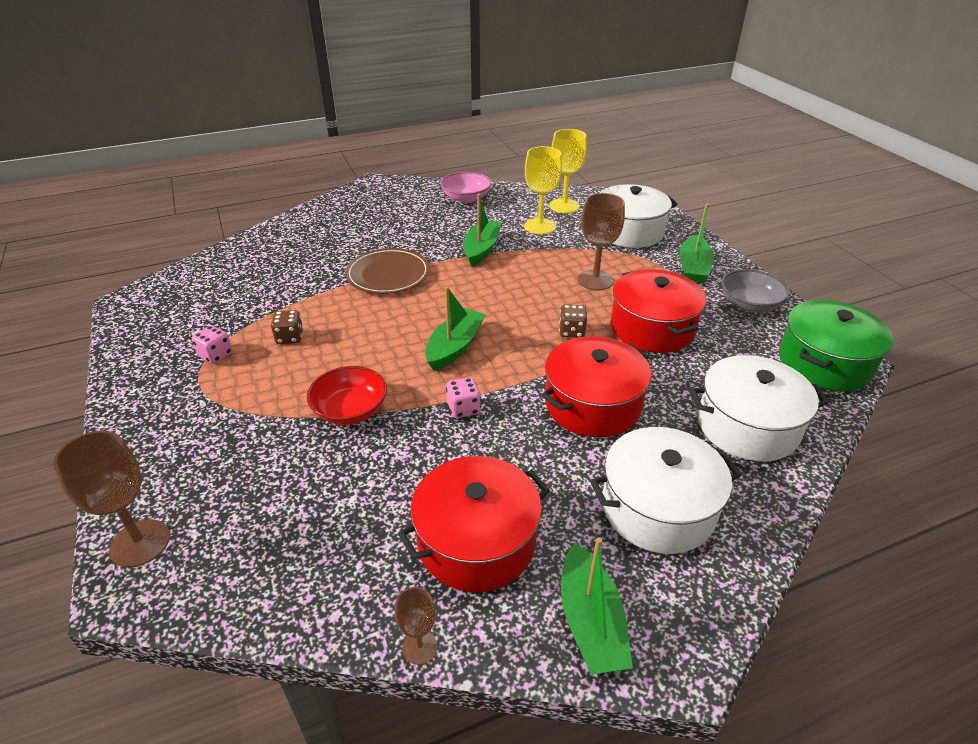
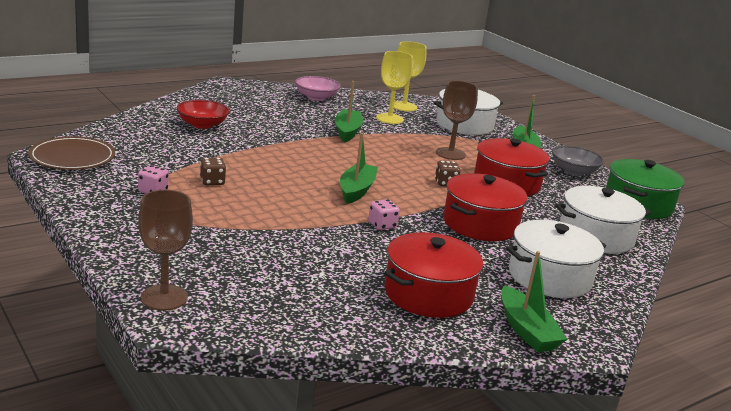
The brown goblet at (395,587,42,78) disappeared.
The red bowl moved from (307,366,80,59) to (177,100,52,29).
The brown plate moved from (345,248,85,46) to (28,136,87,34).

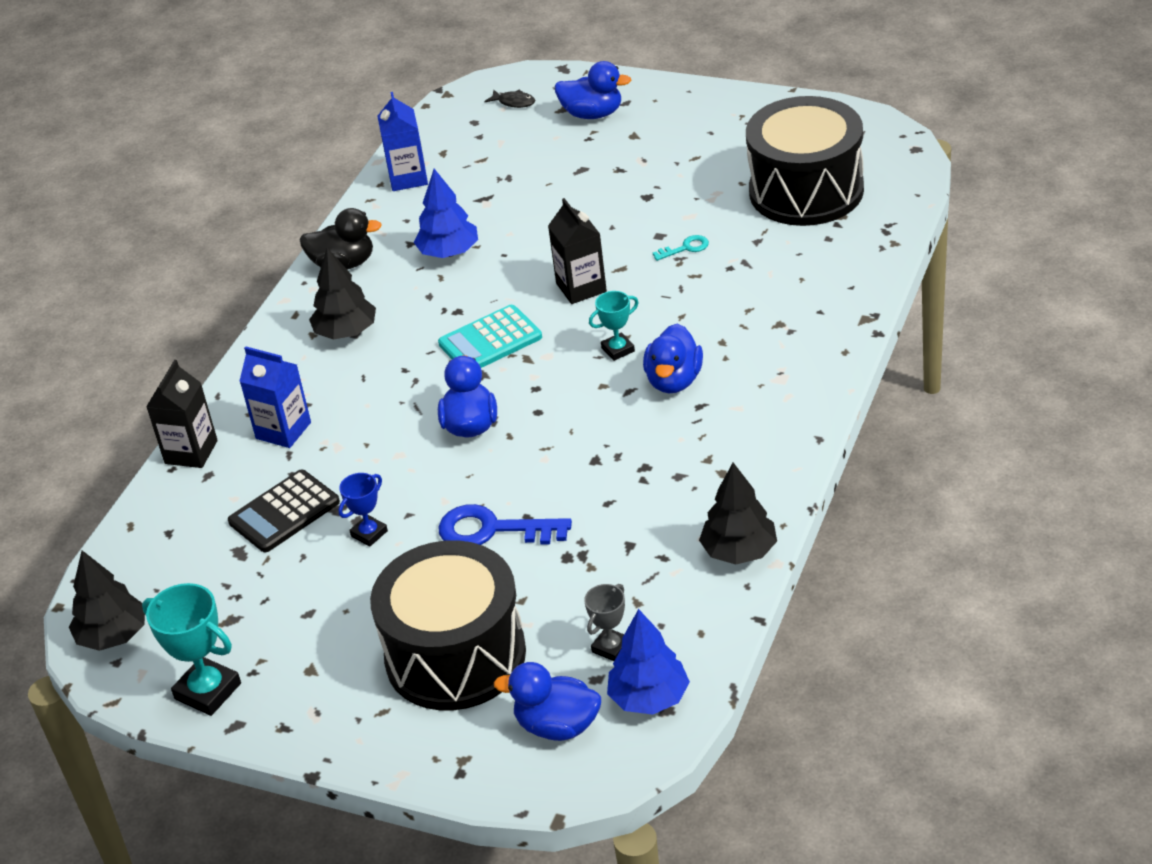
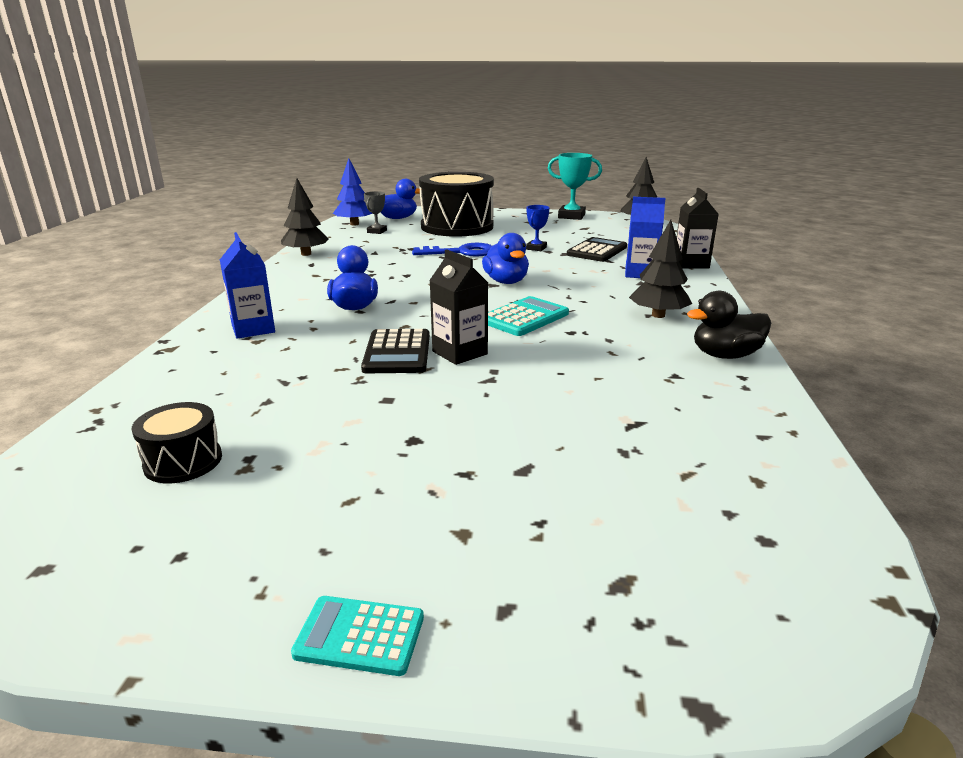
The blue tree at (414,169,64,89) disappeared.
The black fish at (484,90,51,18) disappeared.
The blue duck at (555,61,76,58) disappeared.
The turquoise trophy at (589,291,50,70) disappeared.
The turquoise key at (653,235,56,26) disappeared.
The turquoise calculator at (291,596,133,80) appeared.
The black calculator at (361,329,69,44) appeared.
The blue carton moved from (377,92,51,99) to (220,232,55,107).
The black drum at (746,96,118,130) changed to 0.44 times the size.

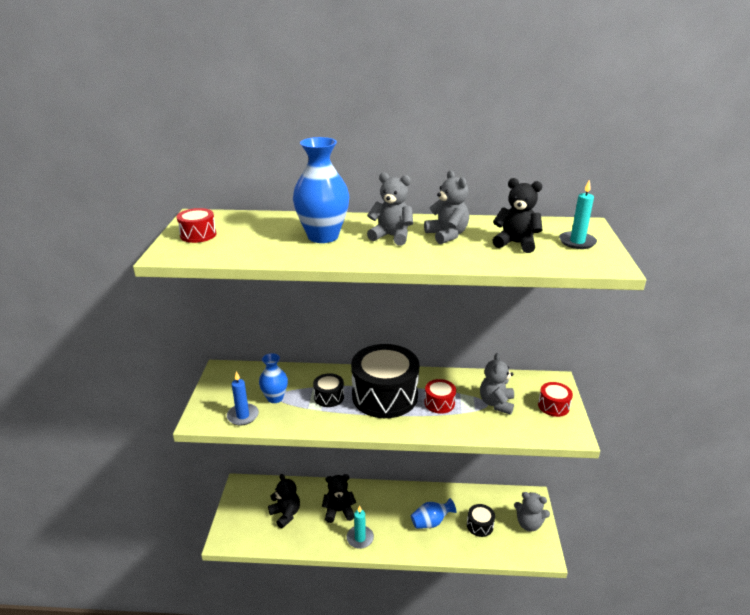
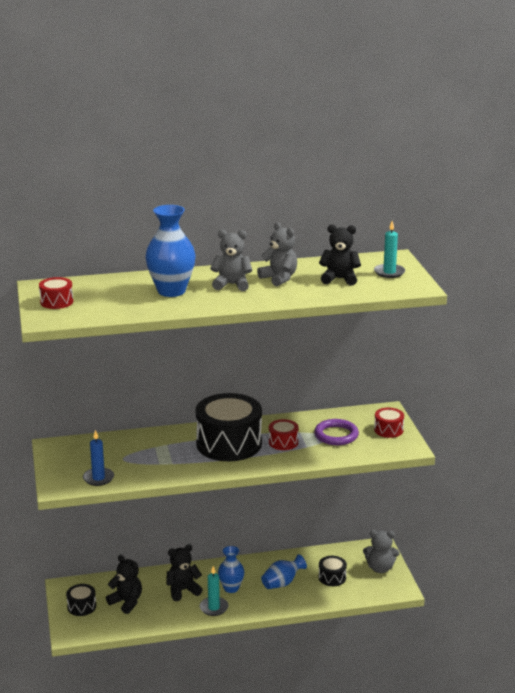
The blue vase moved from (259,353,29,50) to (218,546,27,47).
The black drum moved from (313,373,31,34) to (66,584,30,32).
The grey teddy bear at (480,353,34,62) was replaced by the purple ring at (314,419,45,26).

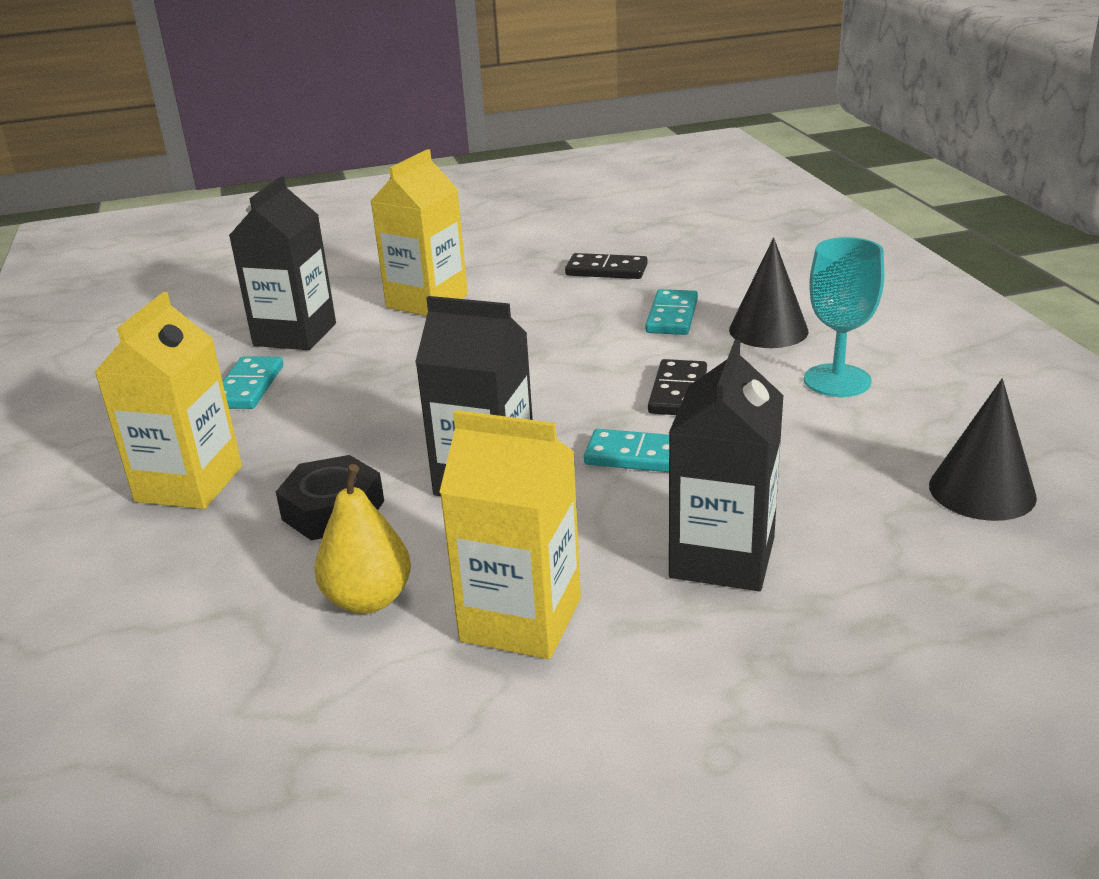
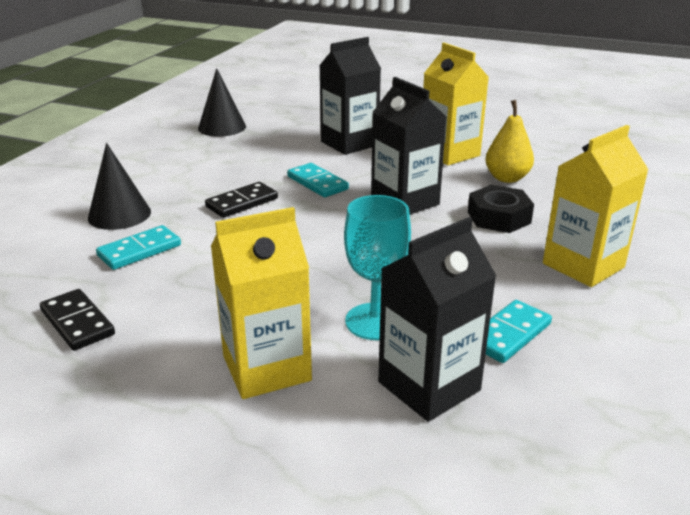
The turquoise goblet moved from (804,237,80,160) to (344,195,67,145).

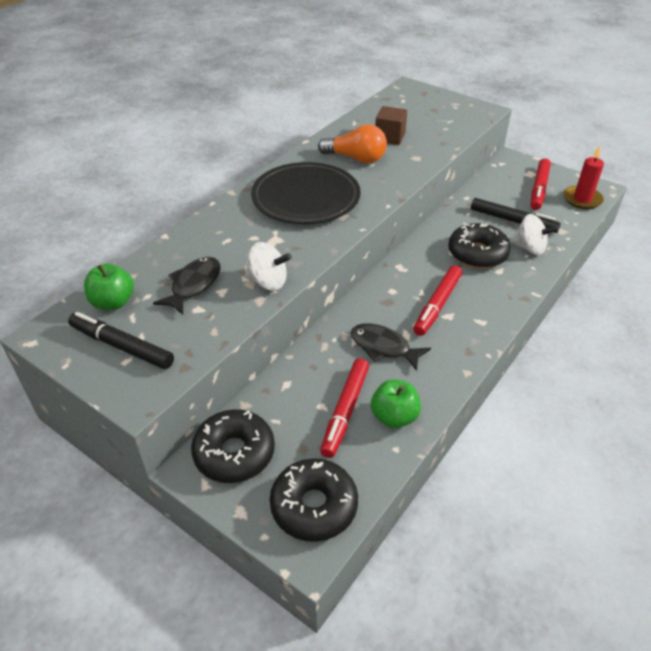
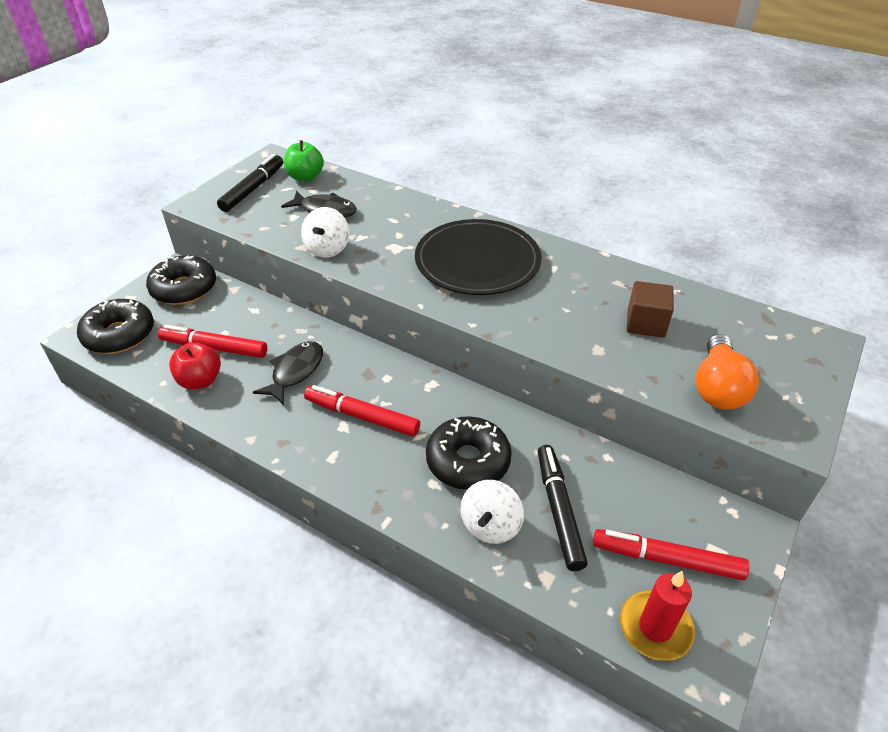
The orange light bulb moved from (318,124,69,39) to (695,334,64,76).
The green apple at (371,380,50,48) became the red apple at (169,342,52,47).
The black marker at (471,198,90,35) turned 150 degrees clockwise.

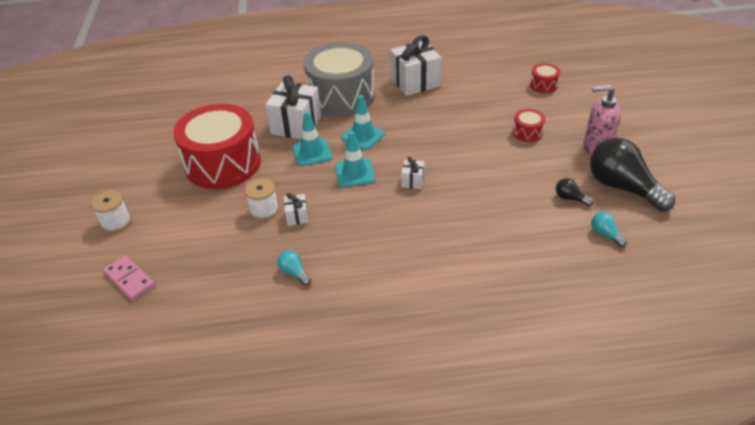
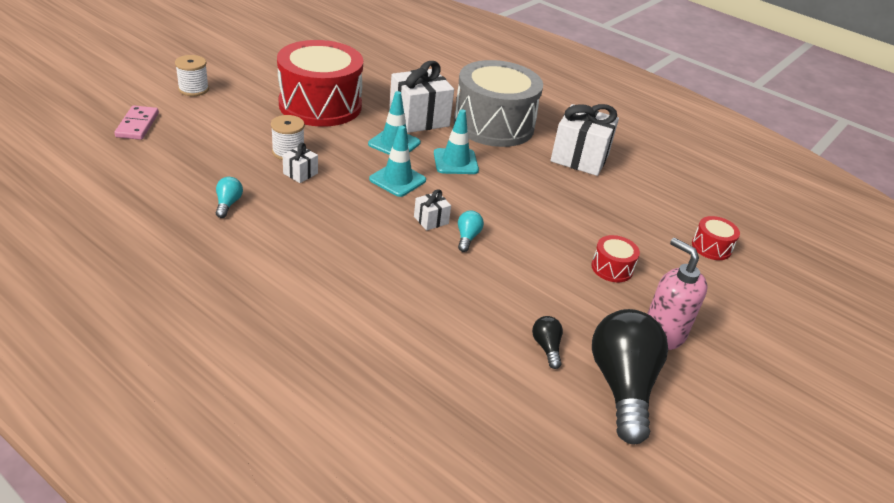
The turquoise light bulb moved from (591,212,36,35) to (458,210,26,42).

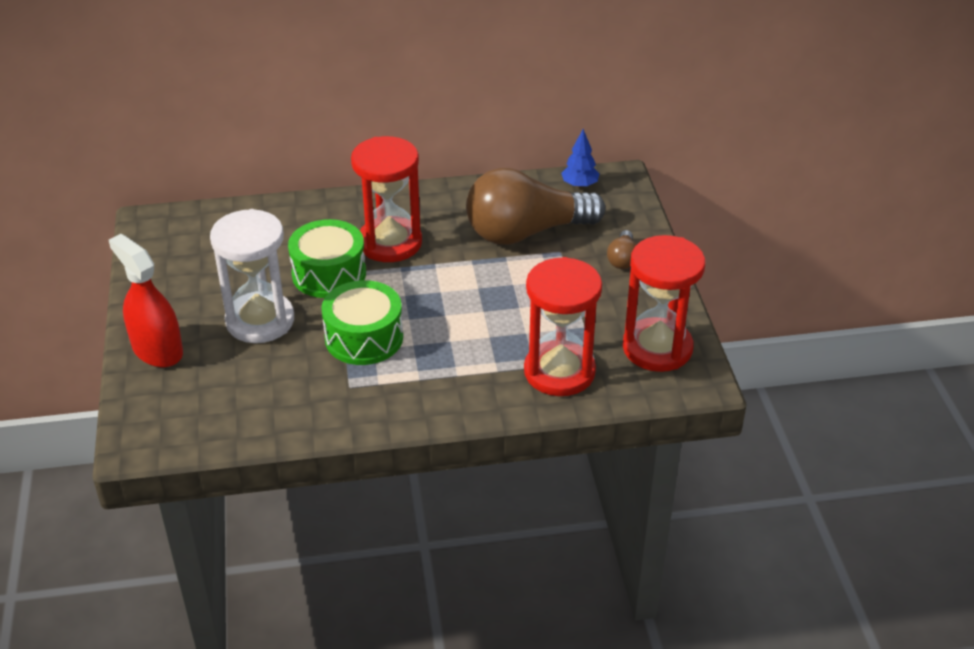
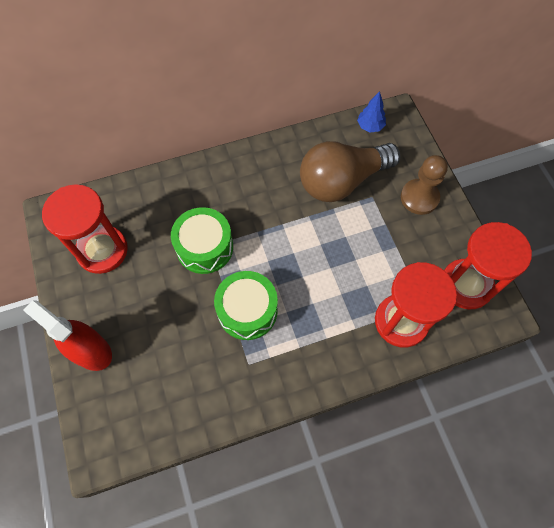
The white hourglass at (210,209,84,134) disappeared.
The red hourglass moved from (351,136,71,126) to (42,184,86,90).
The brown light bulb at (607,230,29,39) was replaced by the brown pawn at (401,155,47,60).

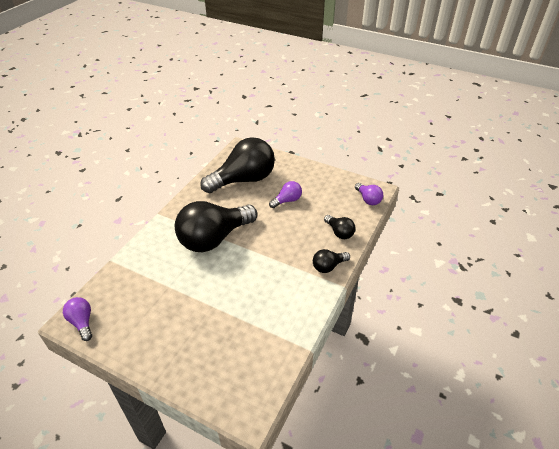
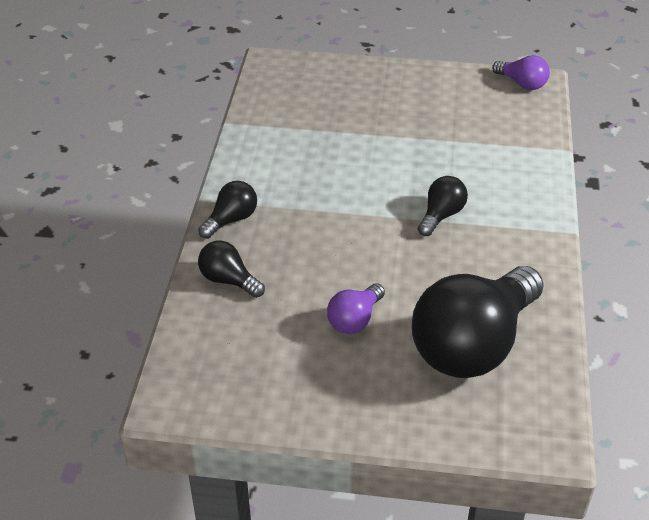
The purple light bulb at (355,183,28,22) disappeared.
The black light bulb at (175,201,82,51) changed to 0.45 times the size.

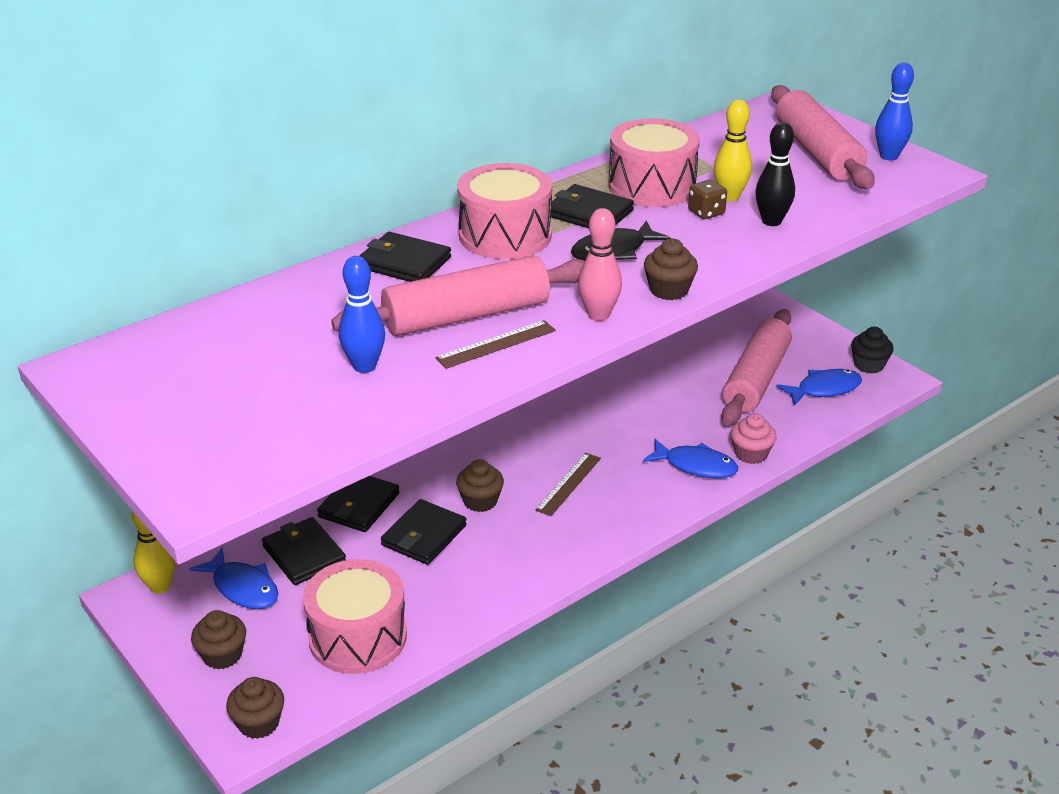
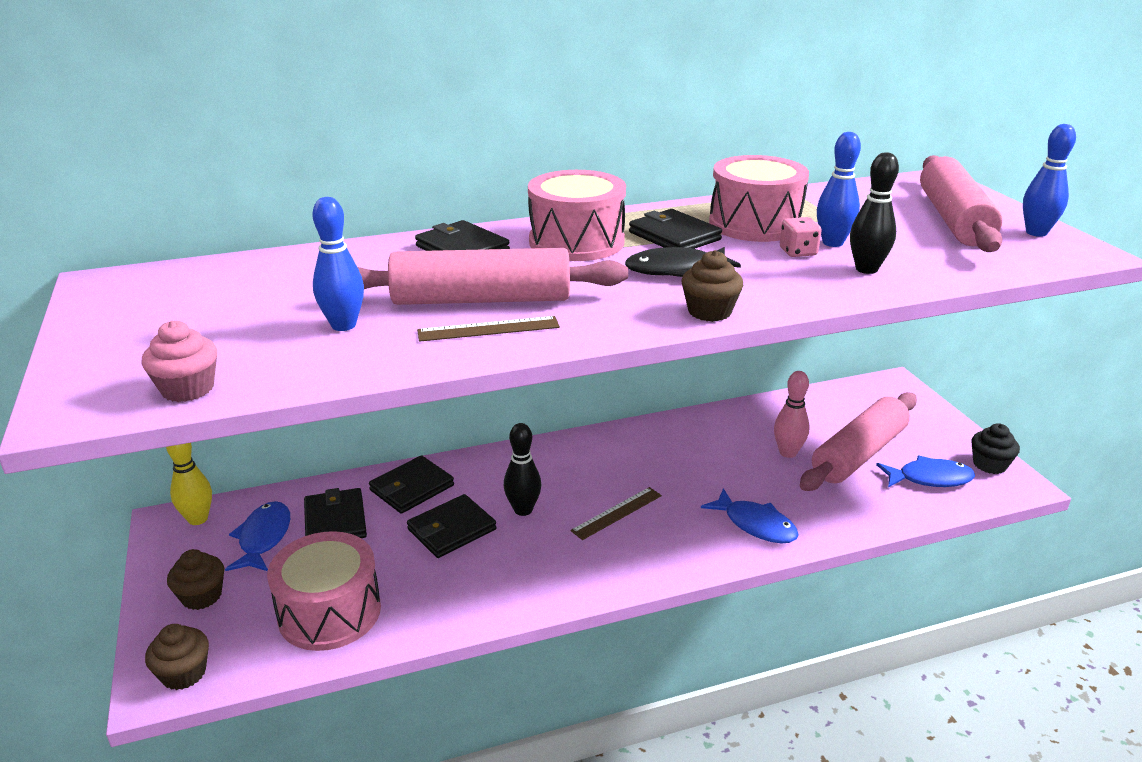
The pink bowling pin moved from (578,208,44,113) to (774,371,35,87).
The pink cupcake moved from (731,413,46,51) to (141,320,76,82).
The brown cupcake at (456,459,48,53) was replaced by the black bowling pin at (504,423,37,93).
The brown dice at (688,179,39,40) became the pink dice at (780,217,42,40).
The yellow bowling pin at (714,100,38,101) became the blue bowling pin at (817,132,44,115).
The blue fish at (190,548,88,61) turned 150 degrees counterclockwise.

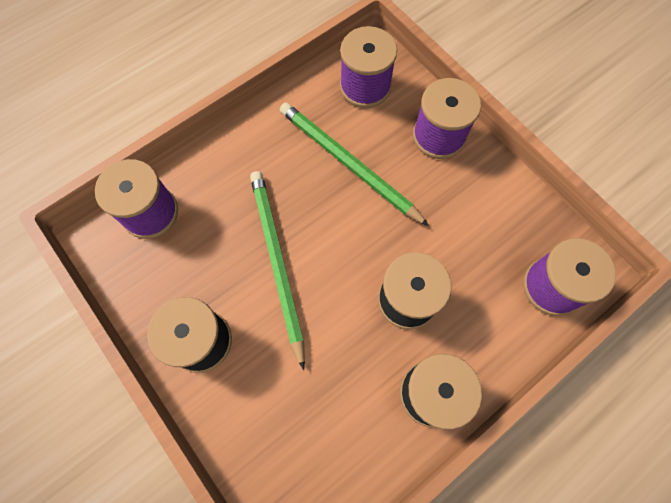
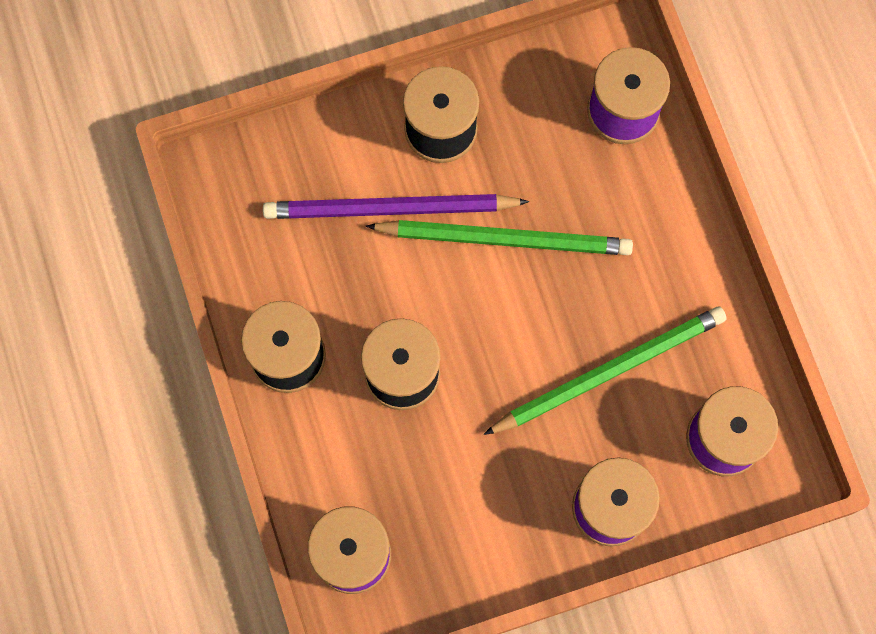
The purple pencil at (263,194,266,25) appeared.

